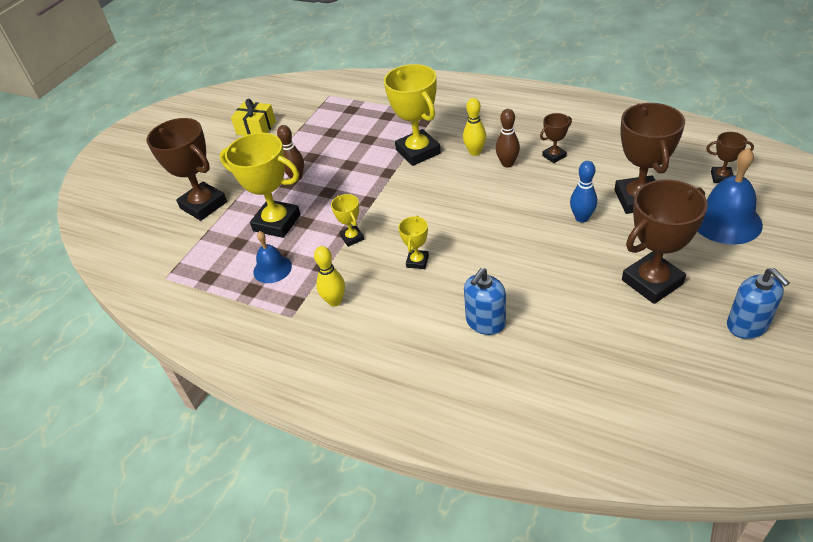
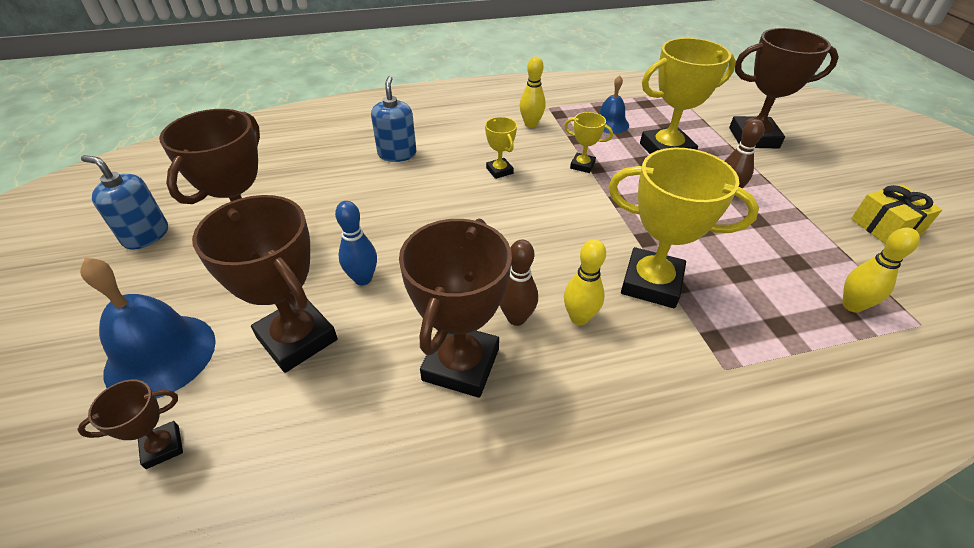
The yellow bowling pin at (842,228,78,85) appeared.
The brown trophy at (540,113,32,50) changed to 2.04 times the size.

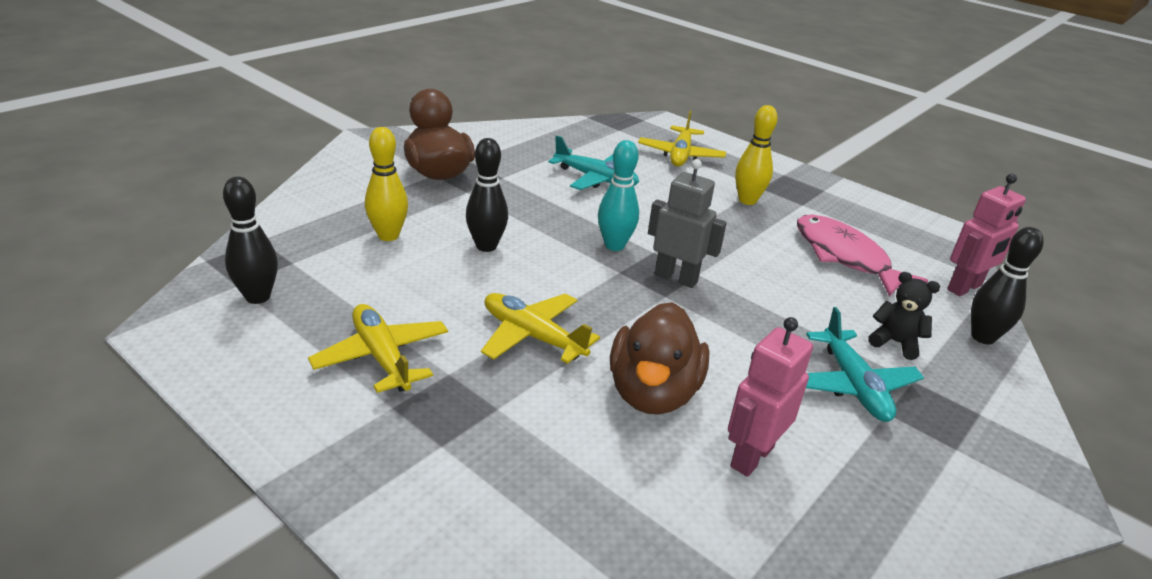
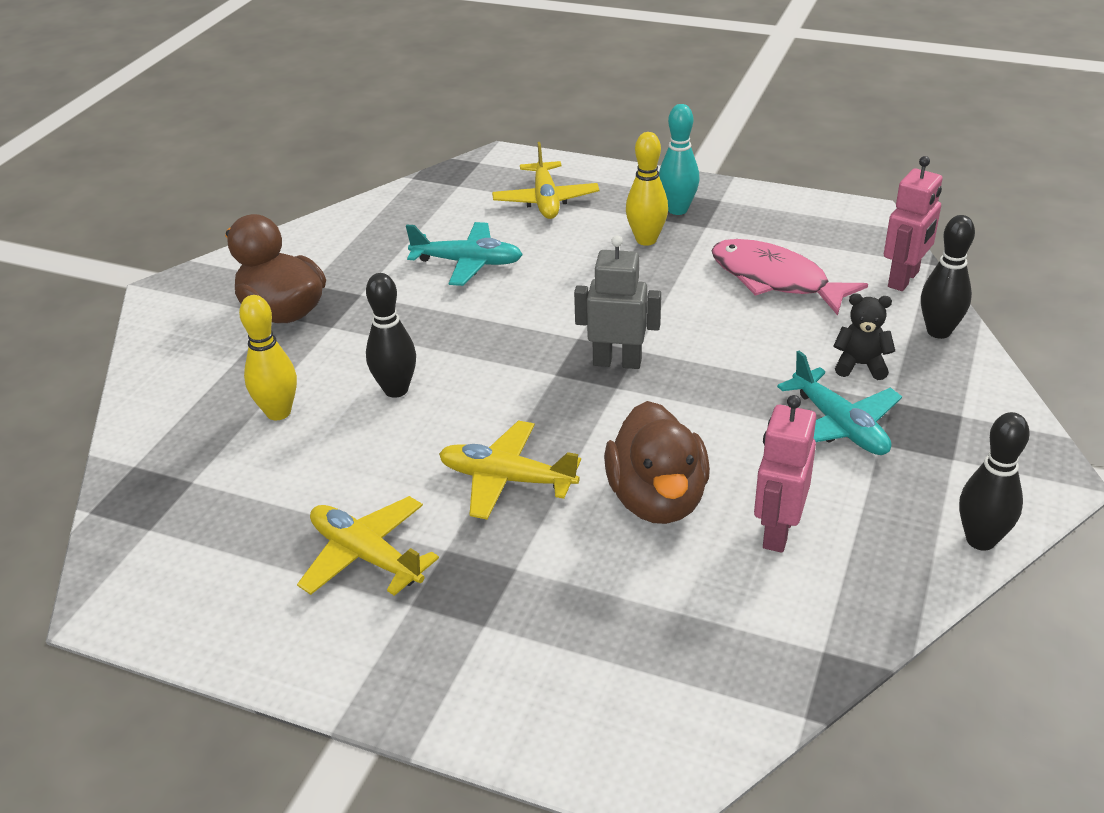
The black bowling pin moved from (223,177,55,127) to (959,412,71,139).
The turquoise bowling pin moved from (598,140,41,111) to (659,104,40,111).

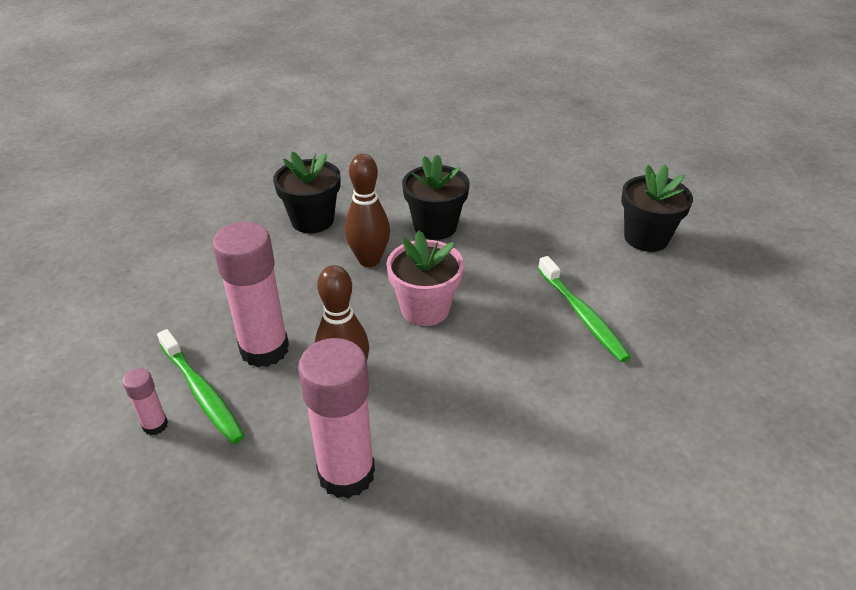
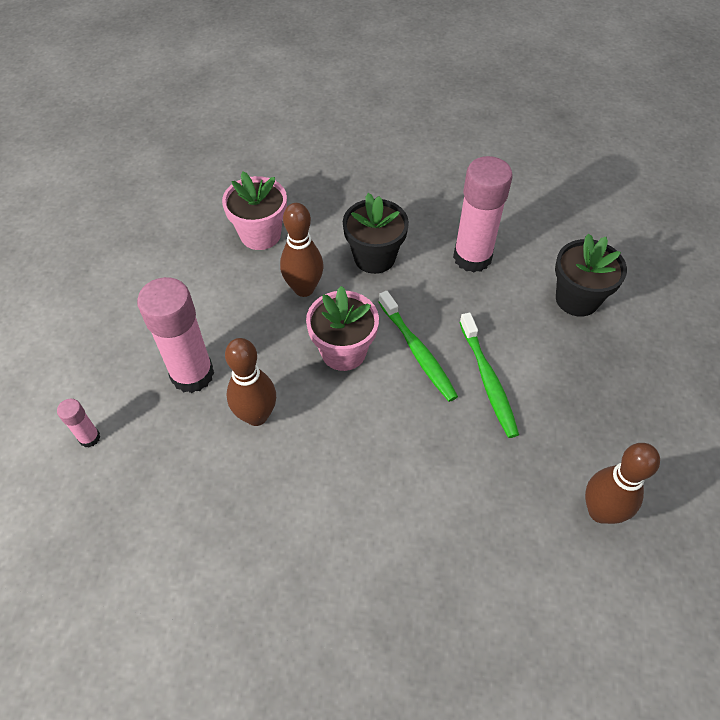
The brown bowling pin at (585,443,75,81) appeared.
The green toothbrush moved from (157,329,88,115) to (379,291,79,111).
The pink glue stick moved from (298,338,77,161) to (453,156,60,117).
The black flower pot at (273,151,67,82) became the pink flower pot at (222,171,65,79).

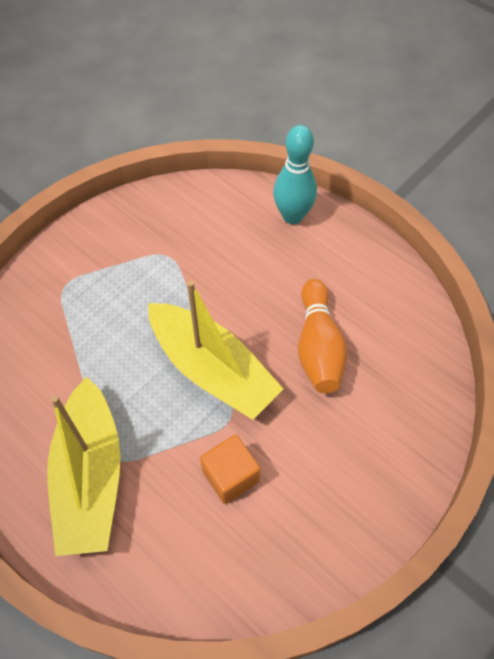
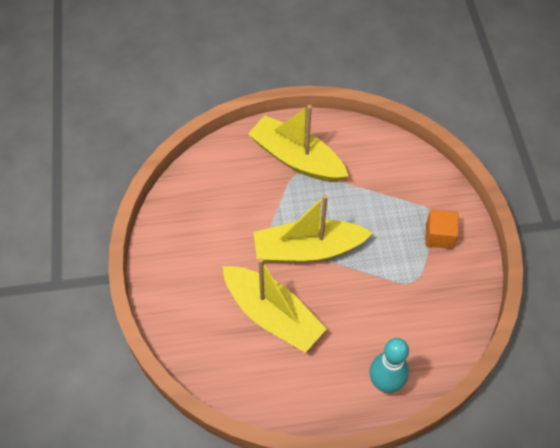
The orange cube moved from (200,434,60,70) to (425,210,33,39).
The orange bowling pin at (298,279,49,114) was replaced by the yellow boat at (222,258,104,95).

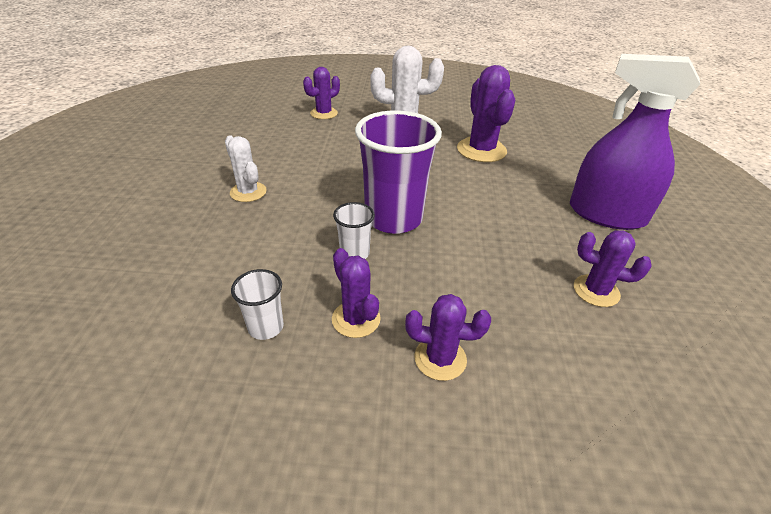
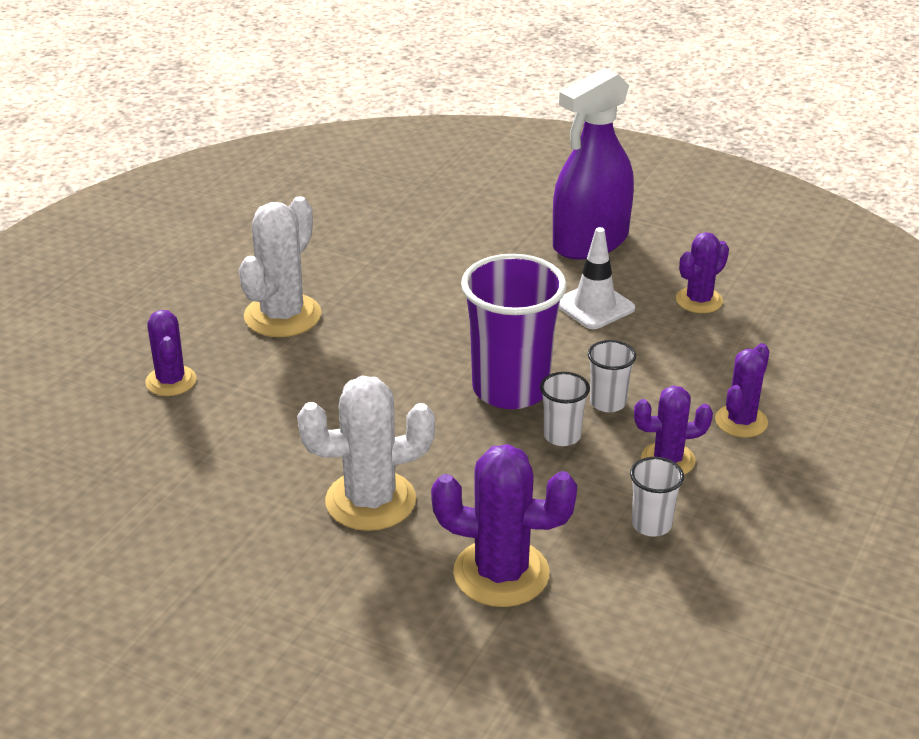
The white traffic cone at (559,227,76,102) appeared.
The white cup at (588,340,48,72) appeared.
The purple cactus moved from (457,65,58,97) to (431,444,146,163).
The white cactus at (225,135,42,67) changed to 1.62 times the size.

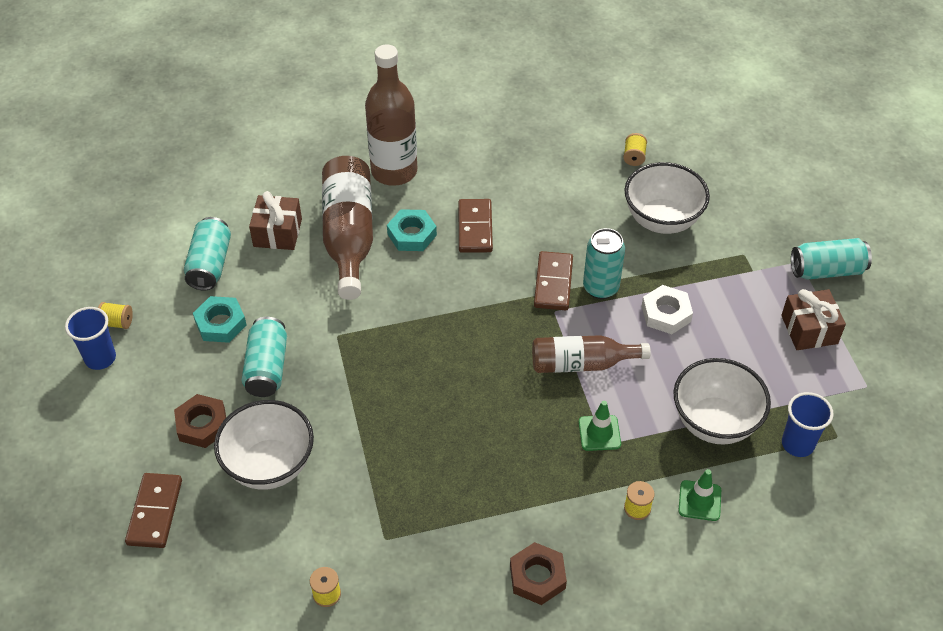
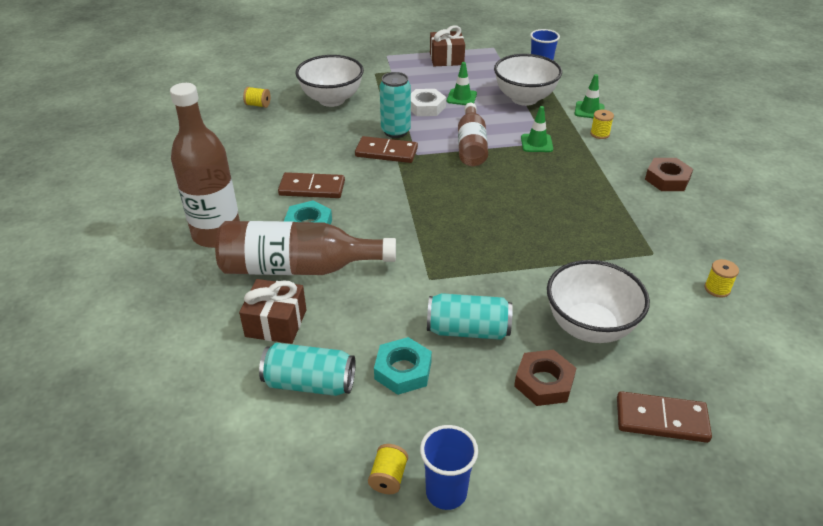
The turquoise can at (791,238,81,42) disappeared.
The green traffic cone at (447,62,30,43) appeared.

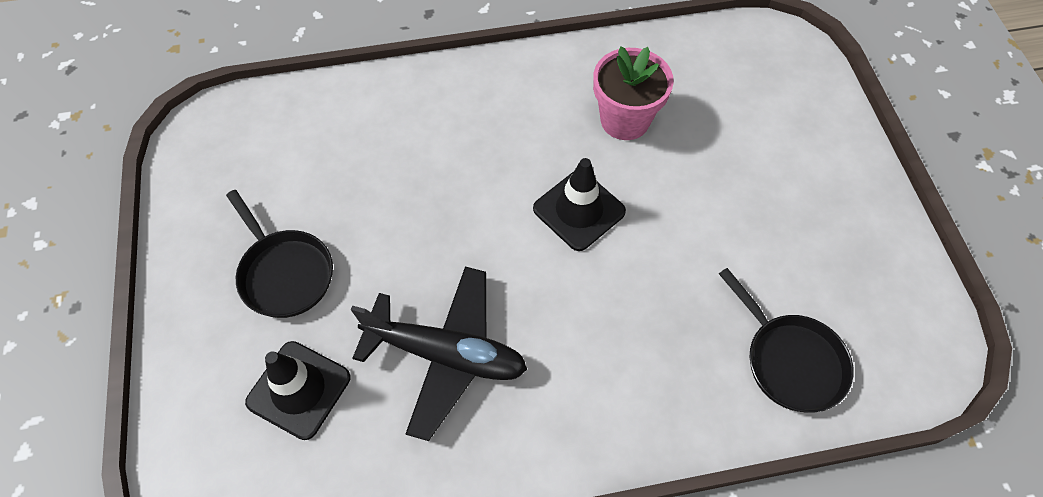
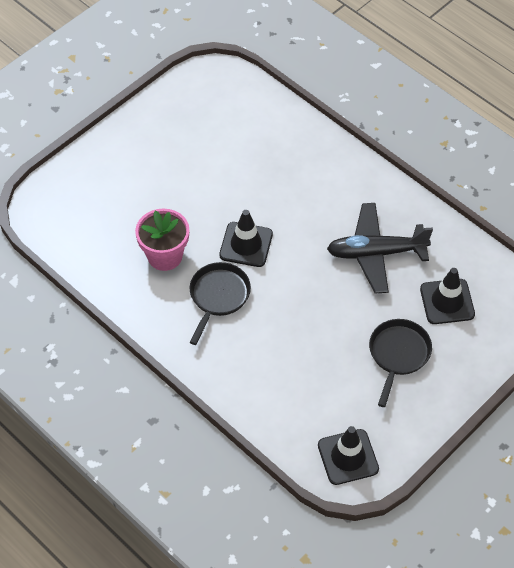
The black traffic cone at (318,426,61,59) appeared.
The black pan moved from (719,268,135,145) to (190,262,61,83).
The black plane at (351,267,176,174) turned 75 degrees counterclockwise.

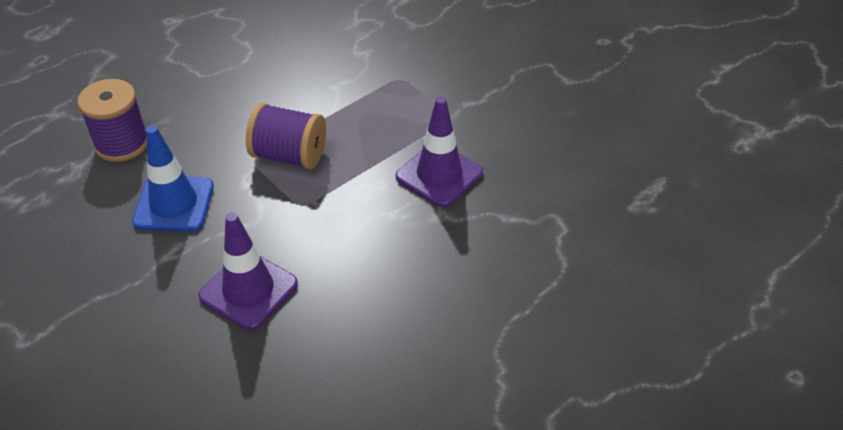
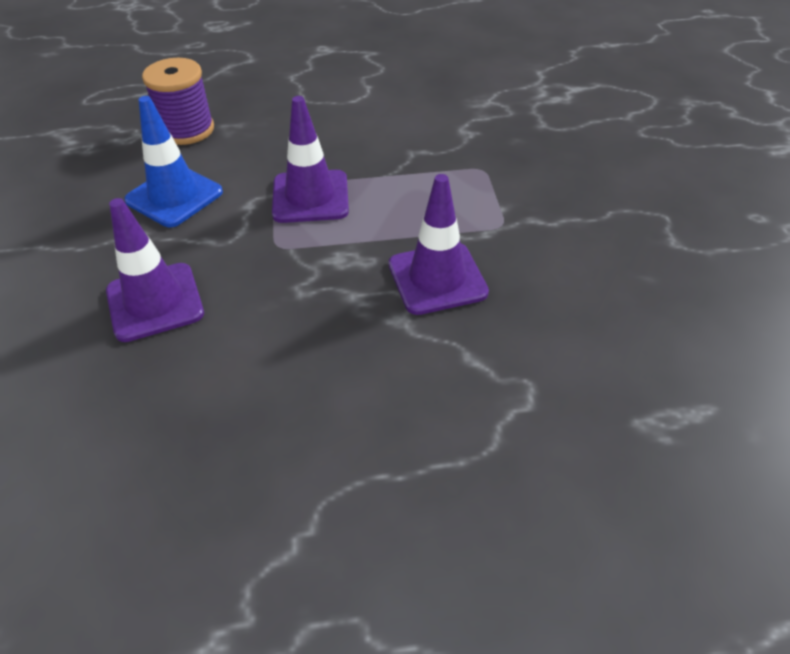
The purple spool at (246,103,80,66) was replaced by the purple traffic cone at (272,96,77,127).

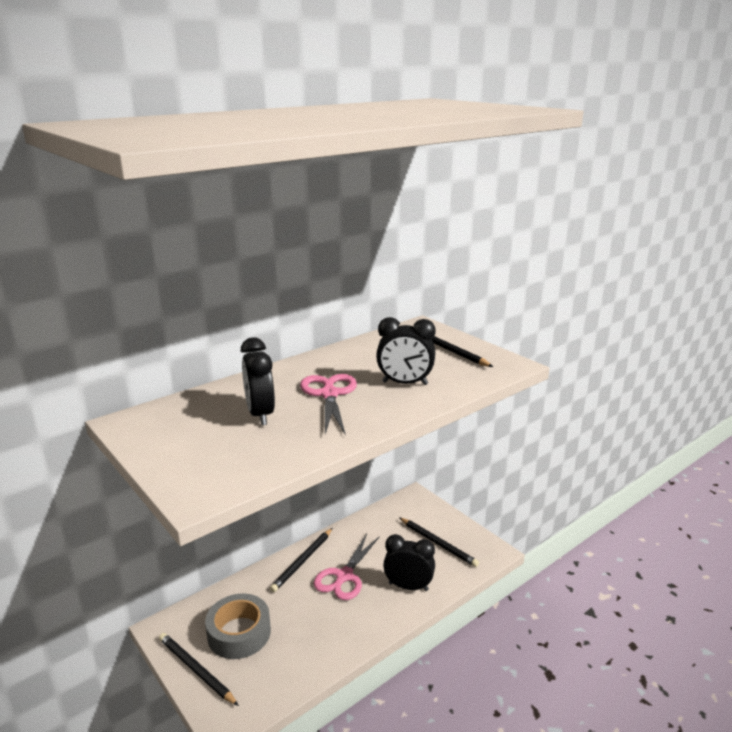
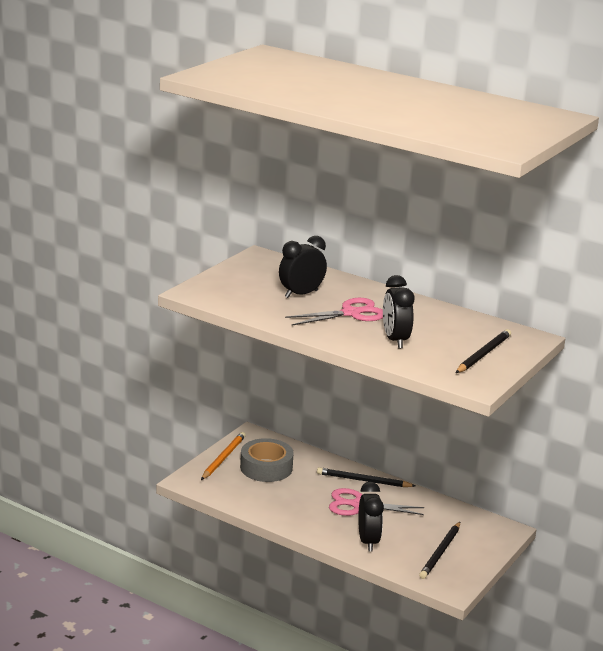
The black pencil at (159,633,80,73) became the orange pencil at (201,432,45,48).

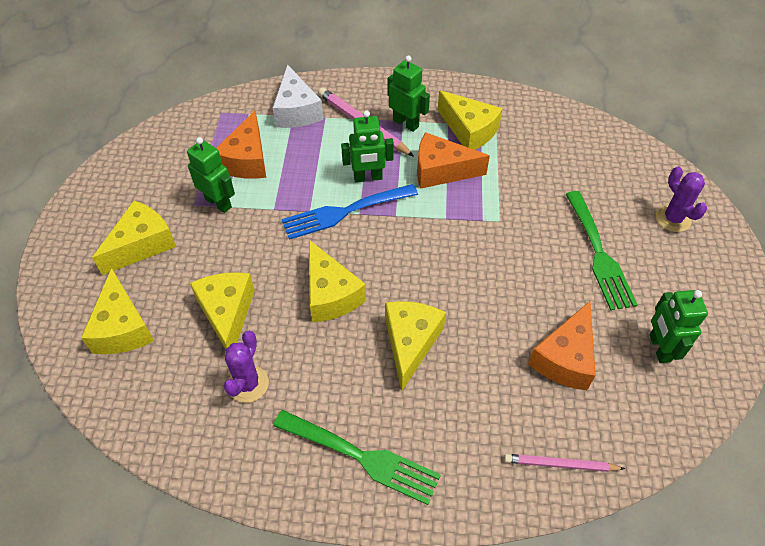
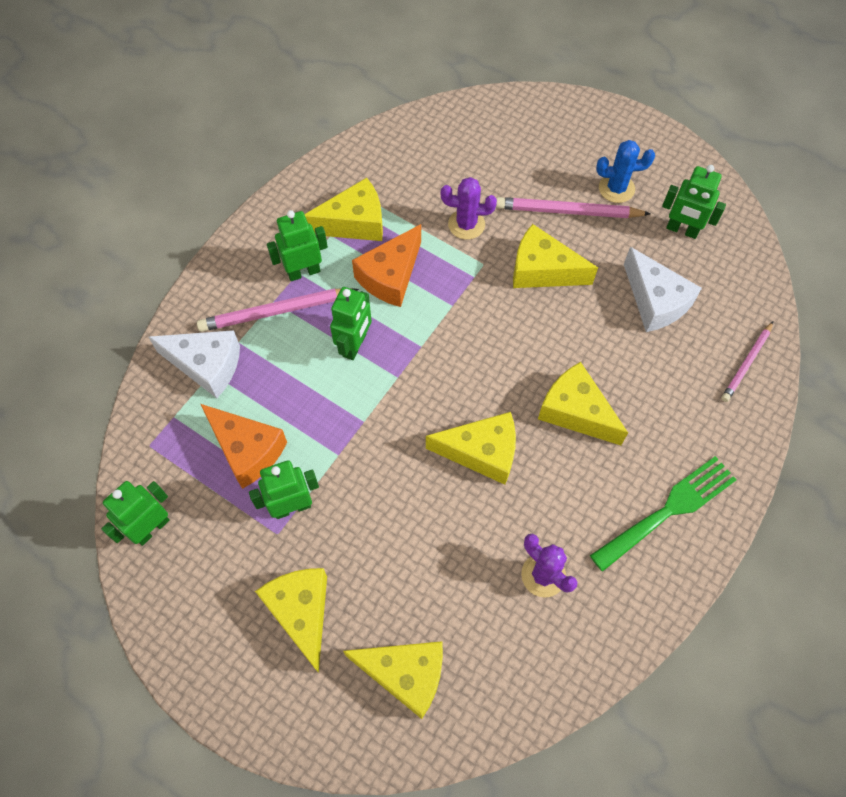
The blue fork at (281,184,137,56) disappeared.
The green robot at (101,481,69,65) appeared.
The blue cactus at (596,140,59,63) appeared.
The yellow cheese moved from (190,272,65,77) to (513,224,85,64).
The purple cactus moved from (656,167,51,65) to (441,177,56,63).
The green fork at (566,191,72,120) was replaced by the pink pencil at (496,197,155,21).
The orange cheese at (528,301,68,89) became the white cheese at (624,247,78,85).

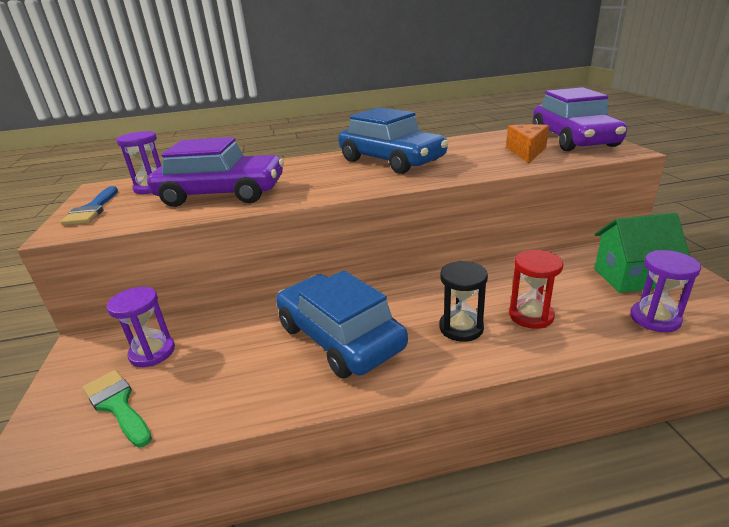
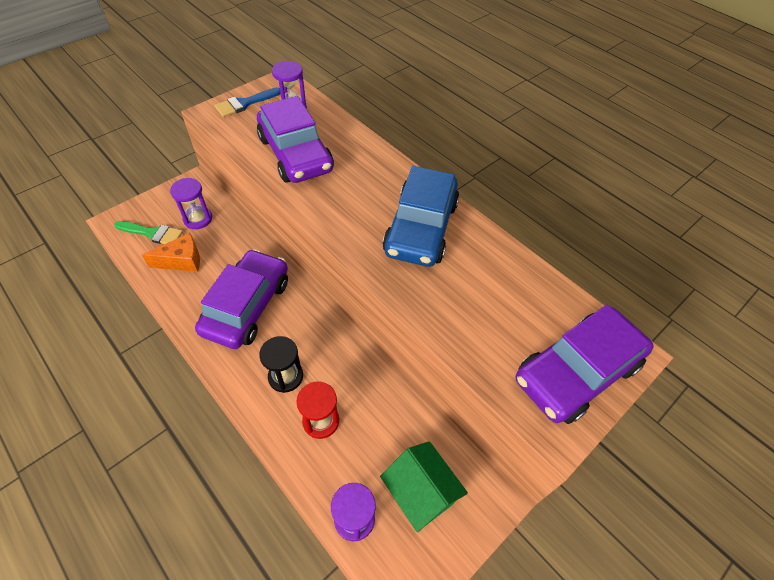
The orange cheese moved from (506,124,43,39) to (142,233,58,39).
The blue car at (276,270,132,108) became the purple car at (195,249,93,100).
The green brush at (83,370,69,77) turned 90 degrees clockwise.

